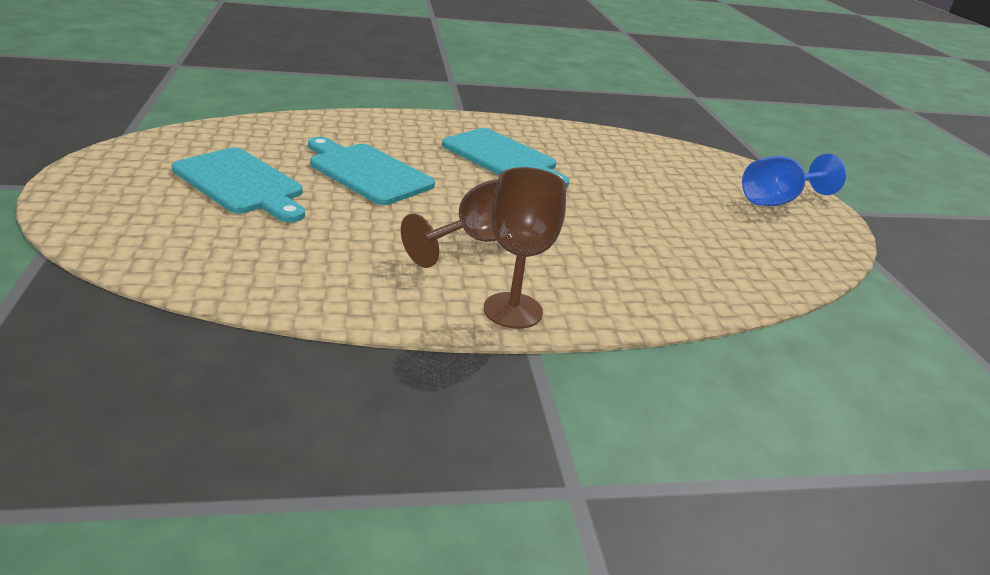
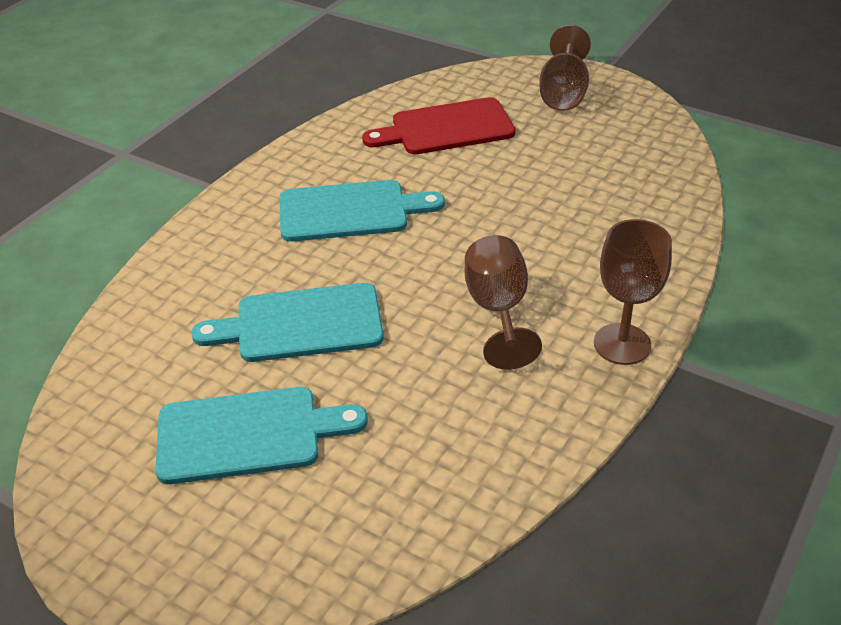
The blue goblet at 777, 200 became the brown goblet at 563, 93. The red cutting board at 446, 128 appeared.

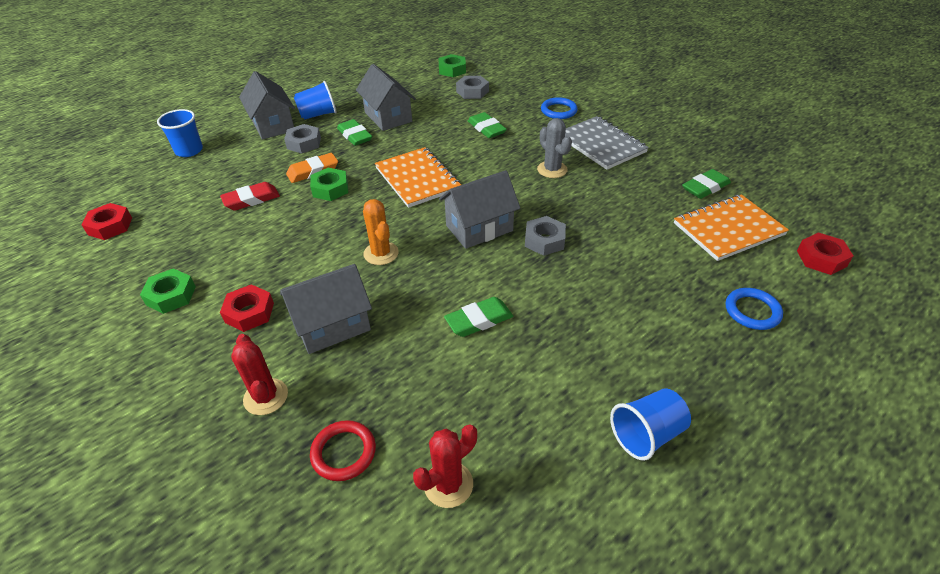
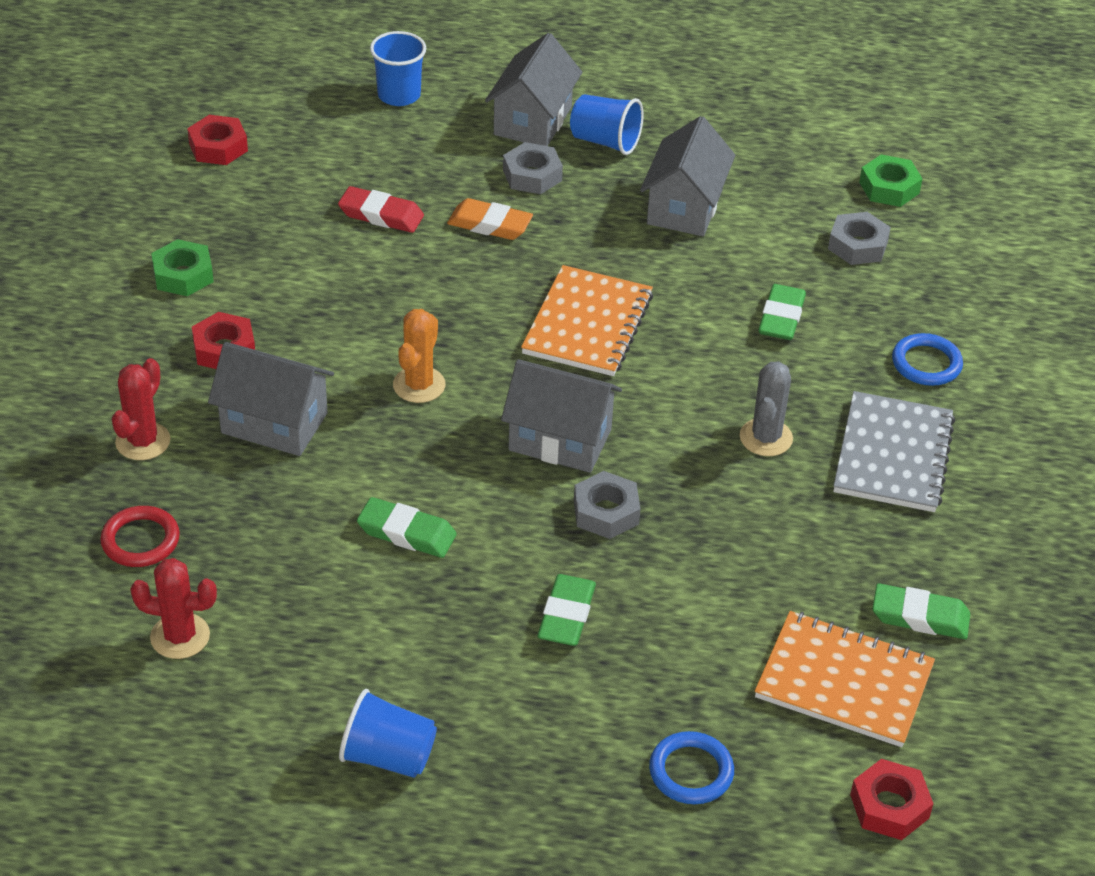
The green nut at 330, 189 disappeared. The green eraser moved from 355, 136 to 566, 615.

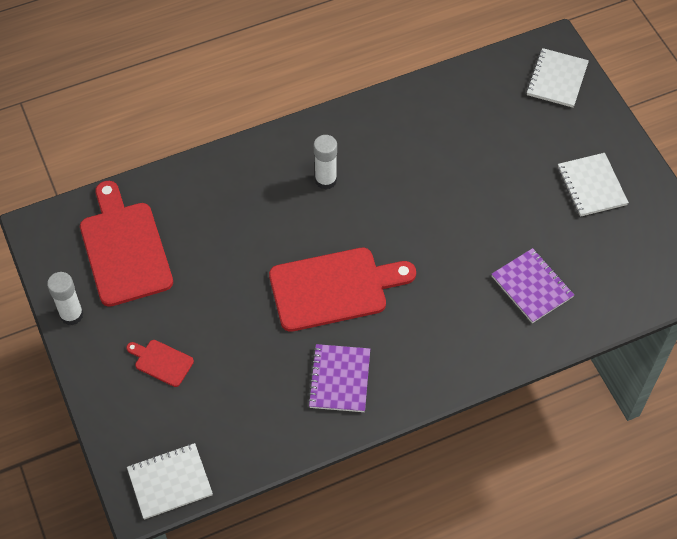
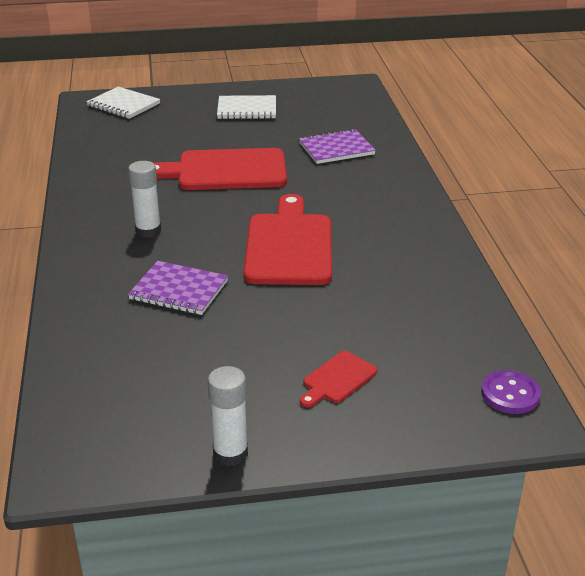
The red cutting board moved from 124, 249 to 225, 171. The white notebook at 170, 482 was replaced by the purple button at 510, 394. The purple notebook moved from 339, 379 to 179, 290.

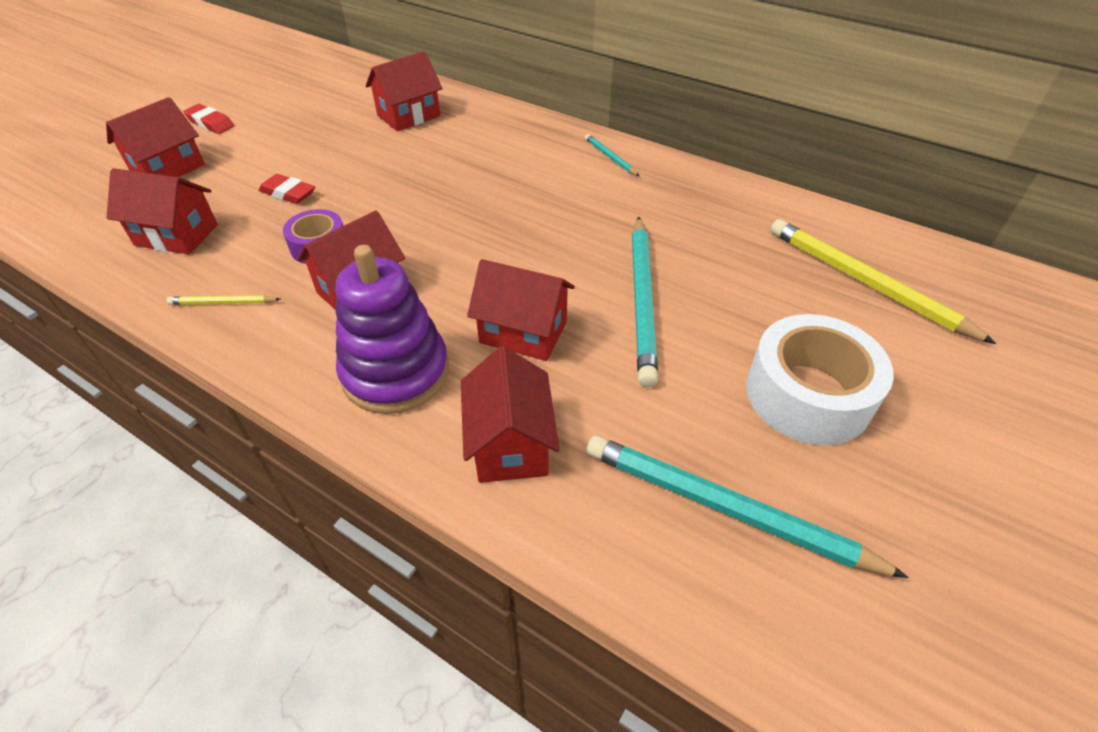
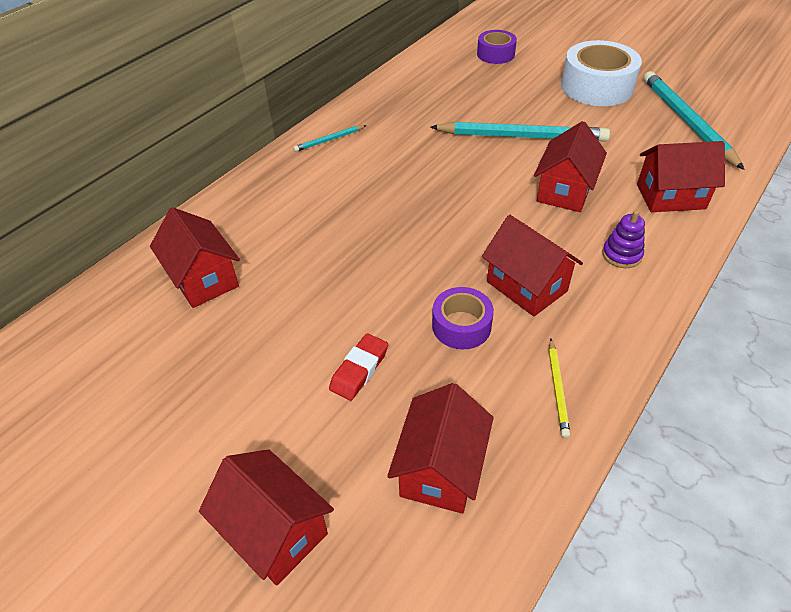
The red eraser at 210, 123 disappeared. The purple stacking toy at 395, 372 changed to 0.46 times the size. The turquoise pencil at 726, 508 turned 135 degrees clockwise. The yellow pencil at 866, 283 was replaced by the purple tape at 495, 54.

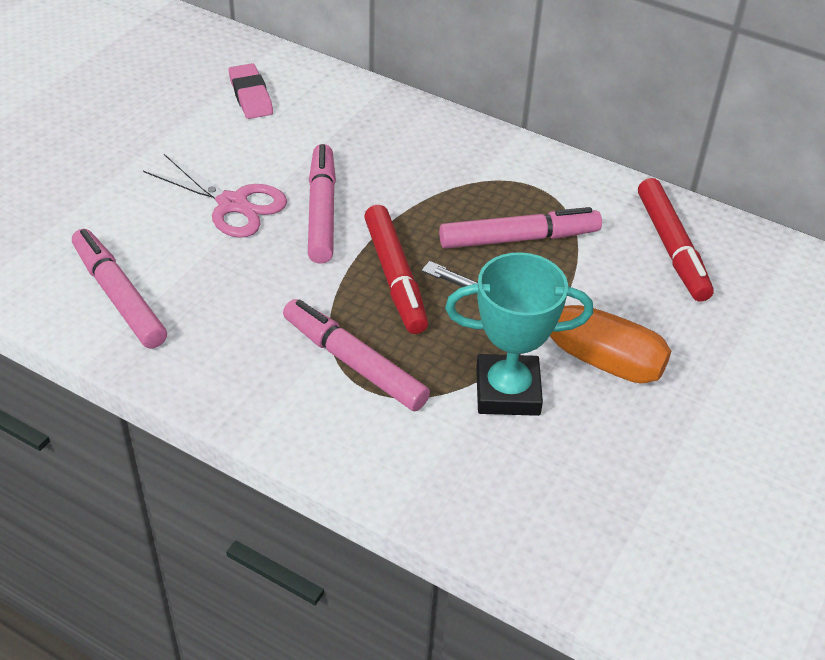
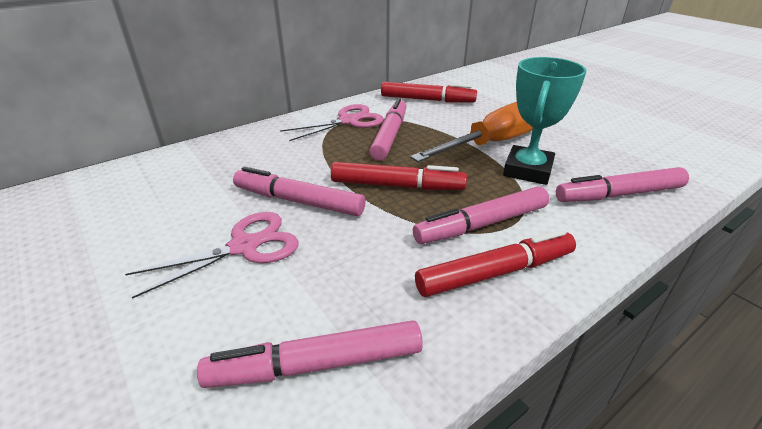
The pink eraser at 250, 96 disappeared. The pink scissors at 348, 121 appeared. The red marker at 495, 273 appeared. The pink marker at 618, 194 appeared.

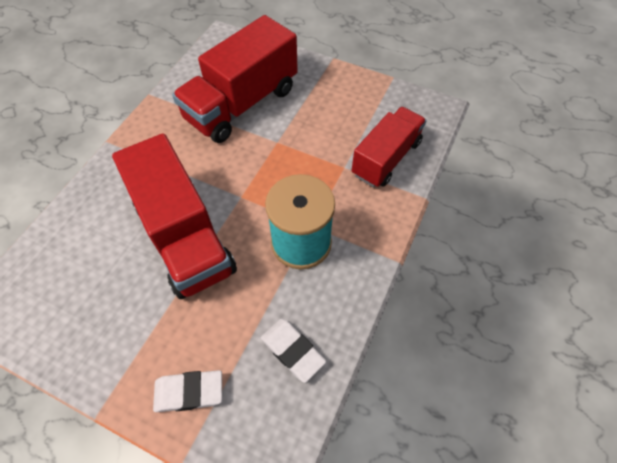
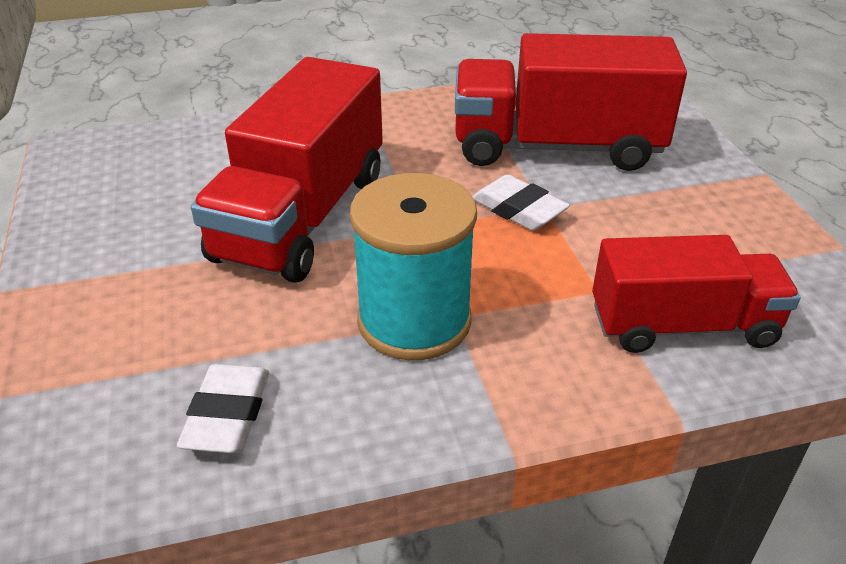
The white eraser moved from 189, 392 to 518, 209.

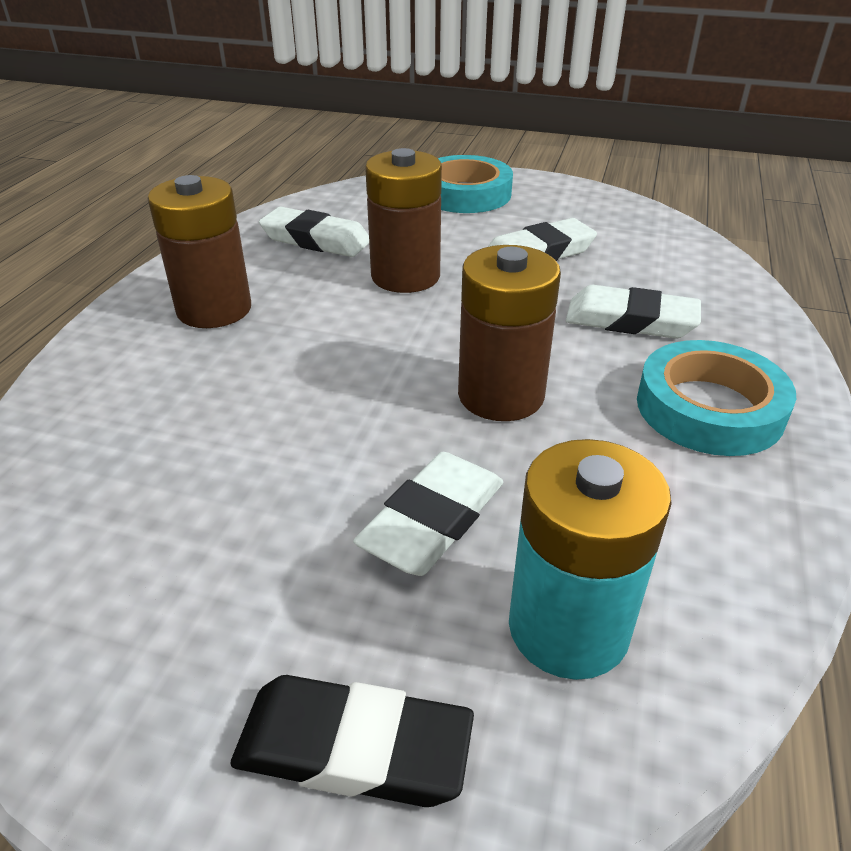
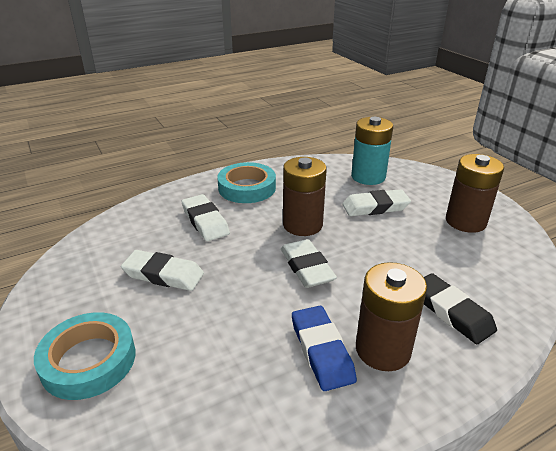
The black eraser moved from 353, 748 to 451, 312. The white eraser moved from 315, 240 to 307, 267. The brown battery moved from 405, 276 to 465, 221. The blue eraser at 321, 350 appeared.

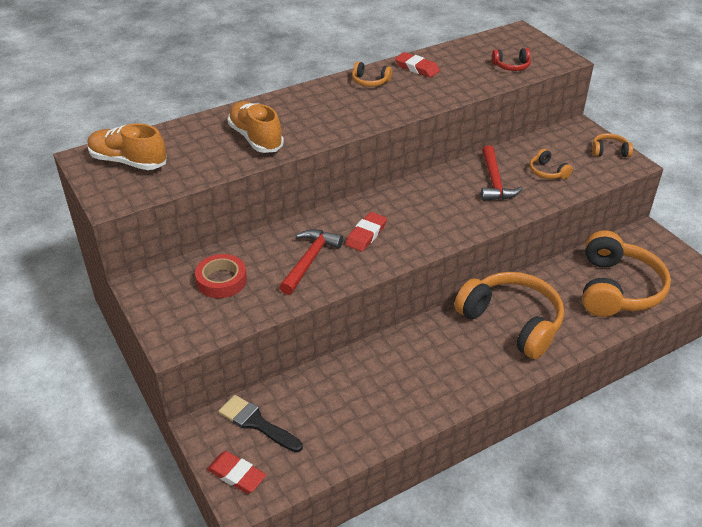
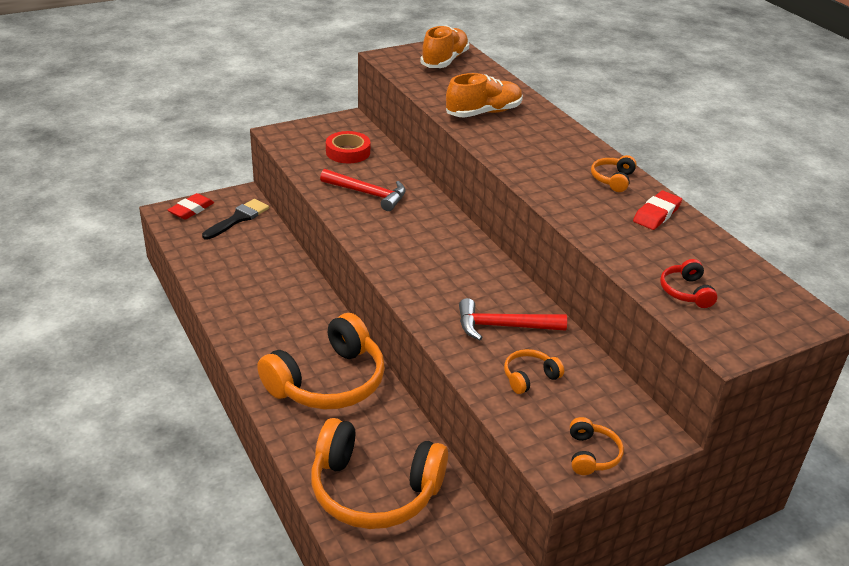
The red eraser at 366, 234 disappeared.

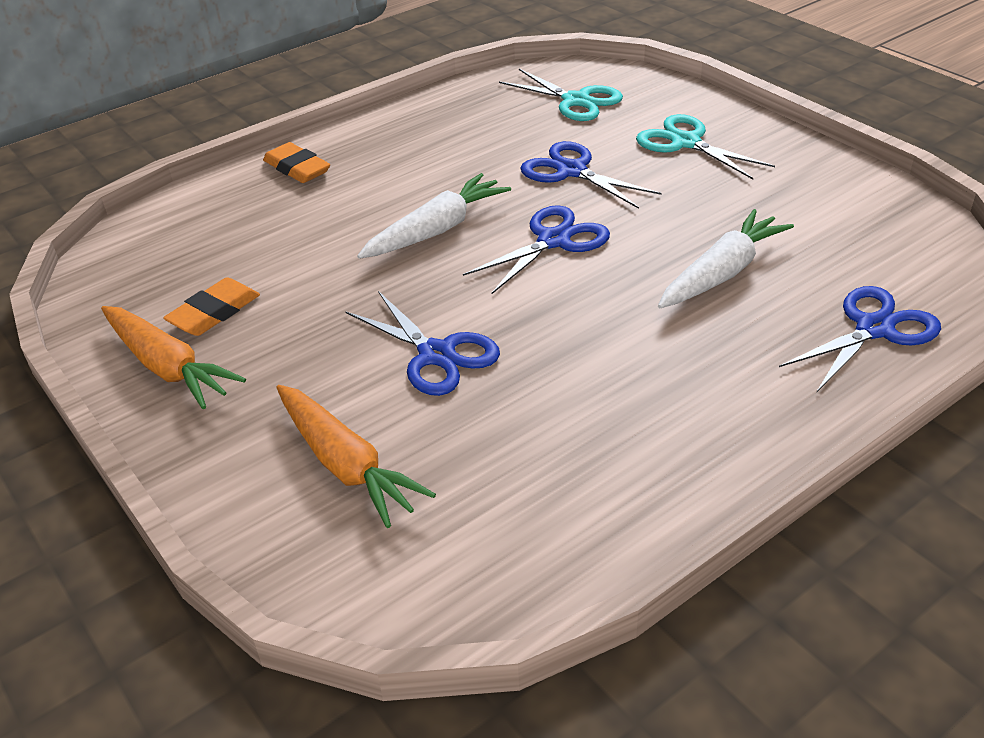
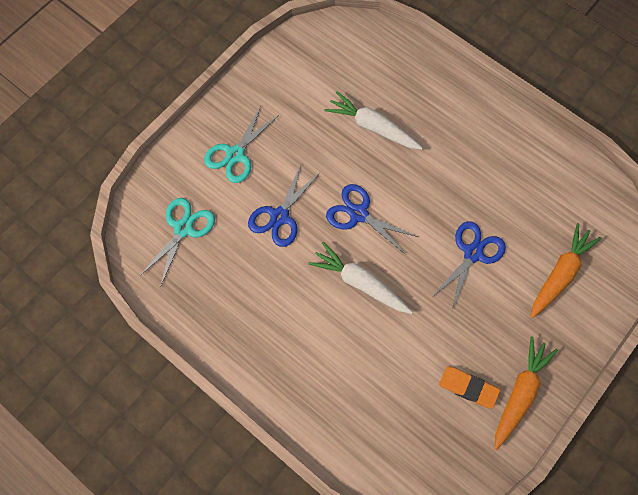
The orange eraser at 297, 168 disappeared. The blue scissors at 874, 329 disappeared.

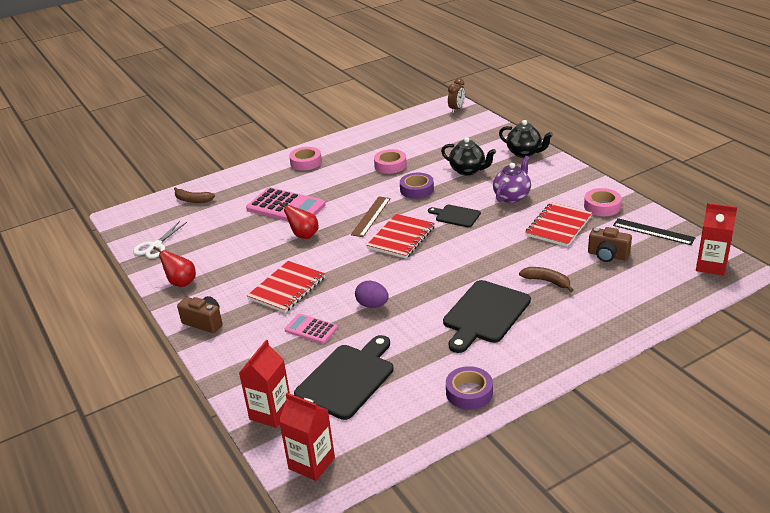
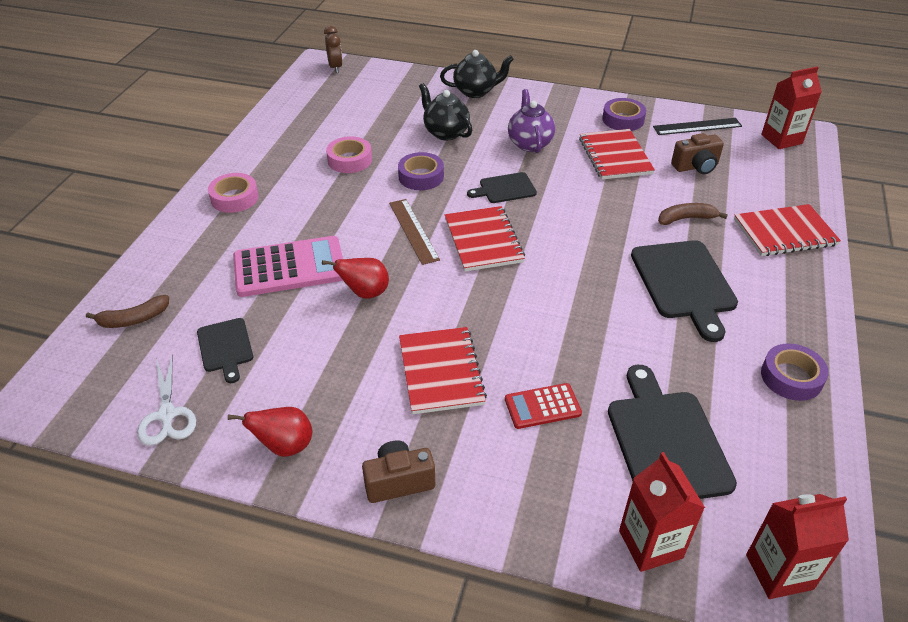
The pink calculator at 311, 329 became the red calculator at 542, 406. The purple egg at 372, 305 disappeared. The black teapot at 468, 170 turned 120 degrees counterclockwise. The pink tape at 602, 206 became the purple tape at 623, 119. The black cutting board at 225, 347 appeared. The red notebook at 784, 232 appeared.

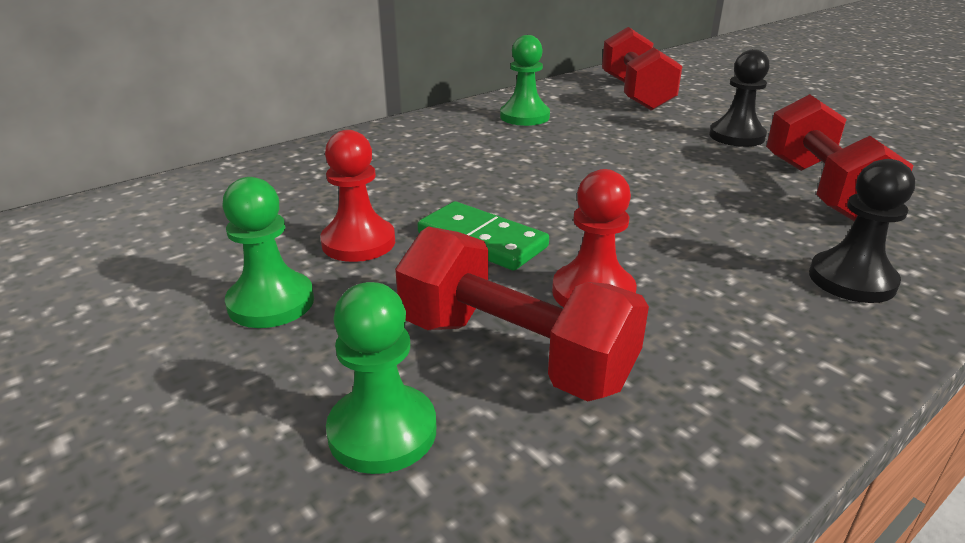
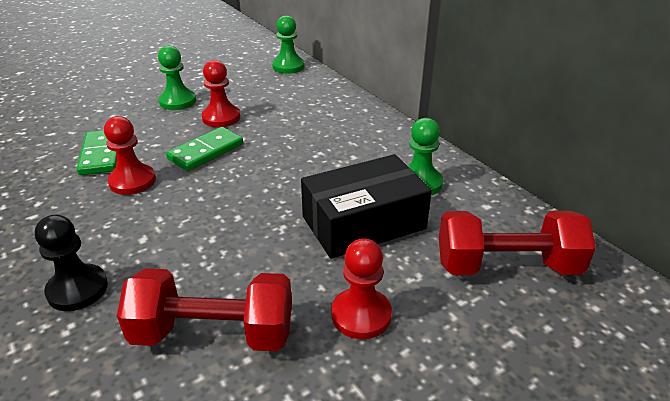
The green pawn moved from 382, 431 to 288, 67. The red dumbbell at 514, 353 was replaced by the green domino at 101, 155. The black pawn at 736, 136 became the red pawn at 361, 315. The black box at 363, 223 appeared.

